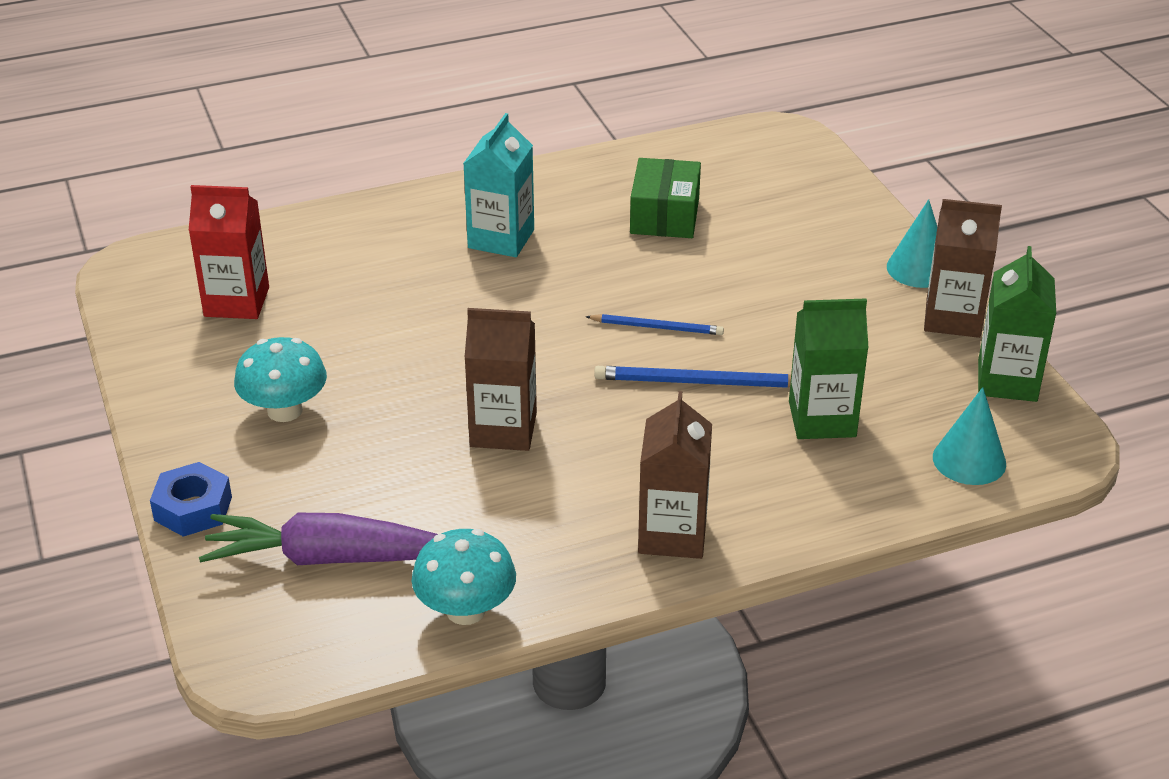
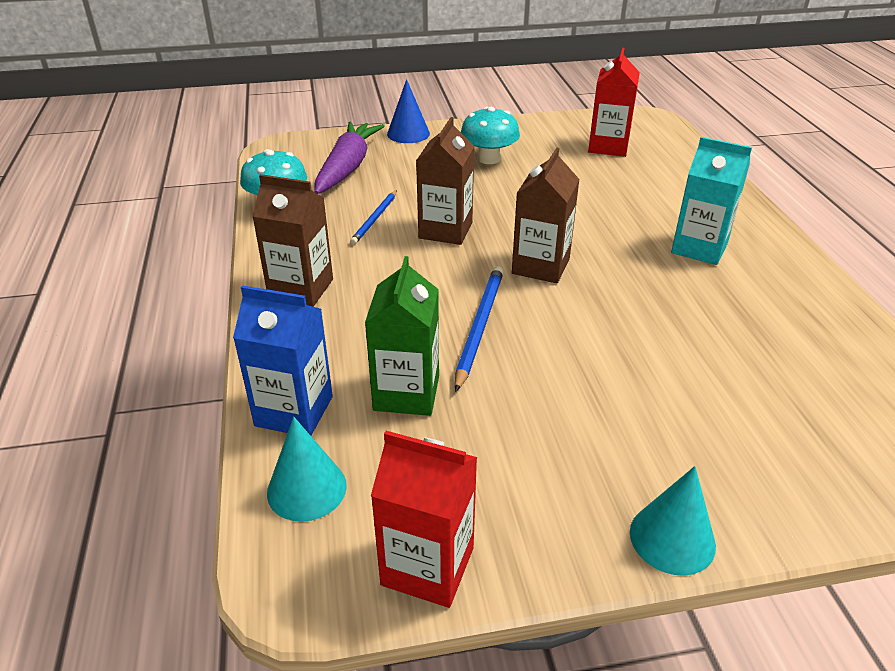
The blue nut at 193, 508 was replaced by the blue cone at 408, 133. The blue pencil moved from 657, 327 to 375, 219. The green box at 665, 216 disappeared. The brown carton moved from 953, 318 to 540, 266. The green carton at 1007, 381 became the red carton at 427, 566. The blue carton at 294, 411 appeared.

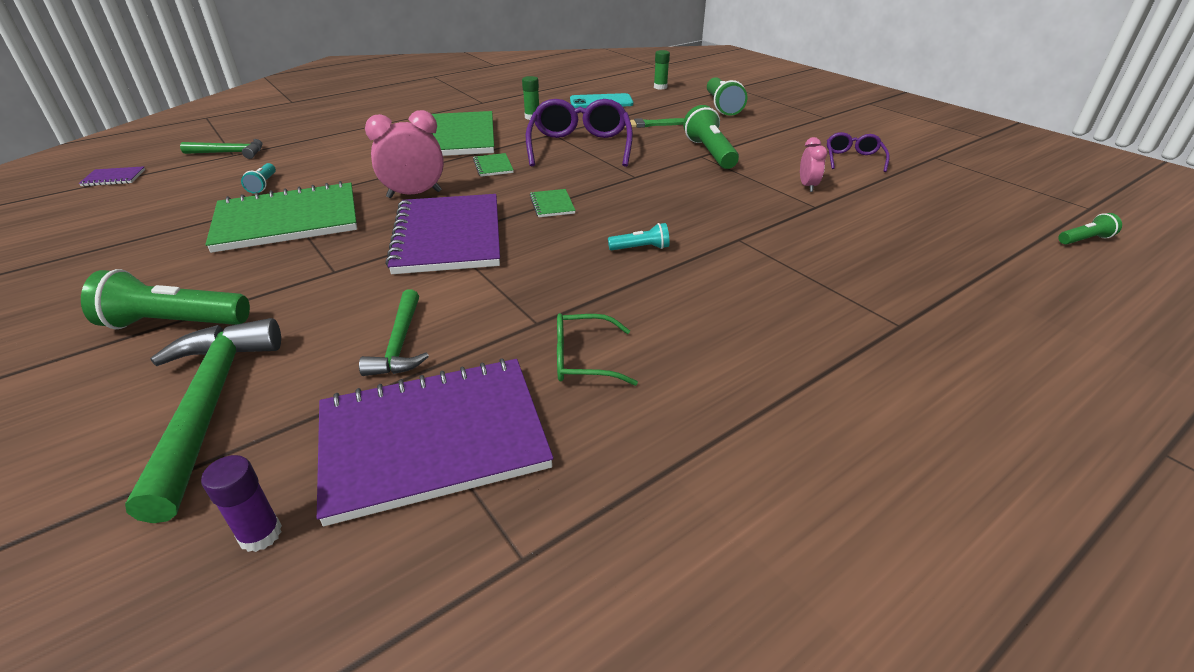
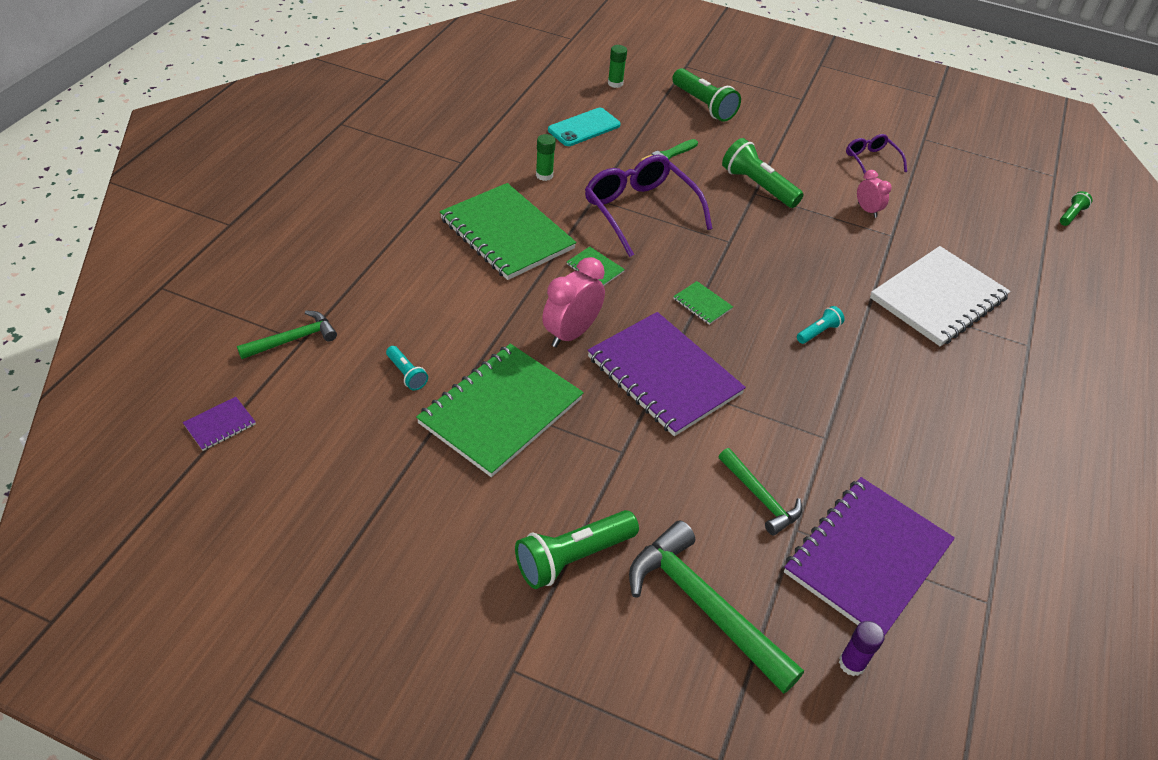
The green glasses at 583, 359 disappeared. The white notebook at 938, 298 appeared.

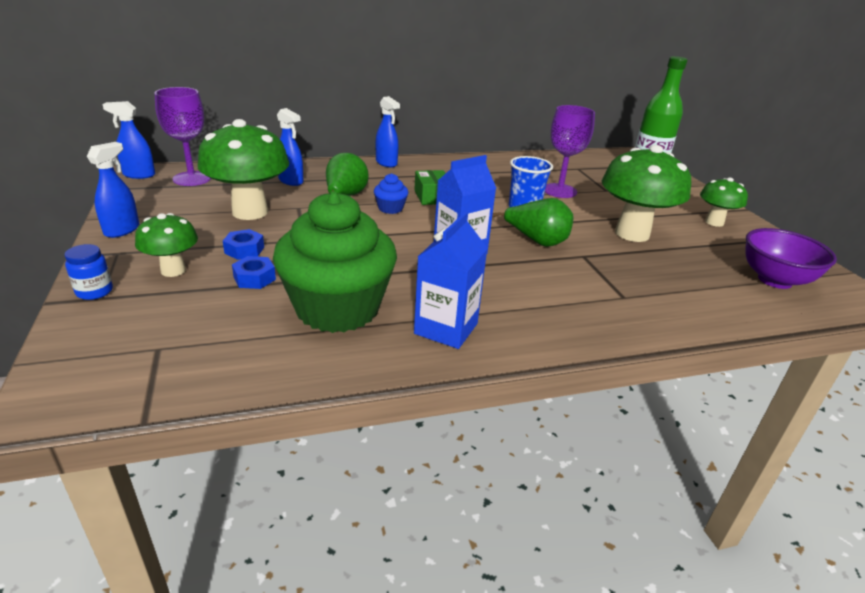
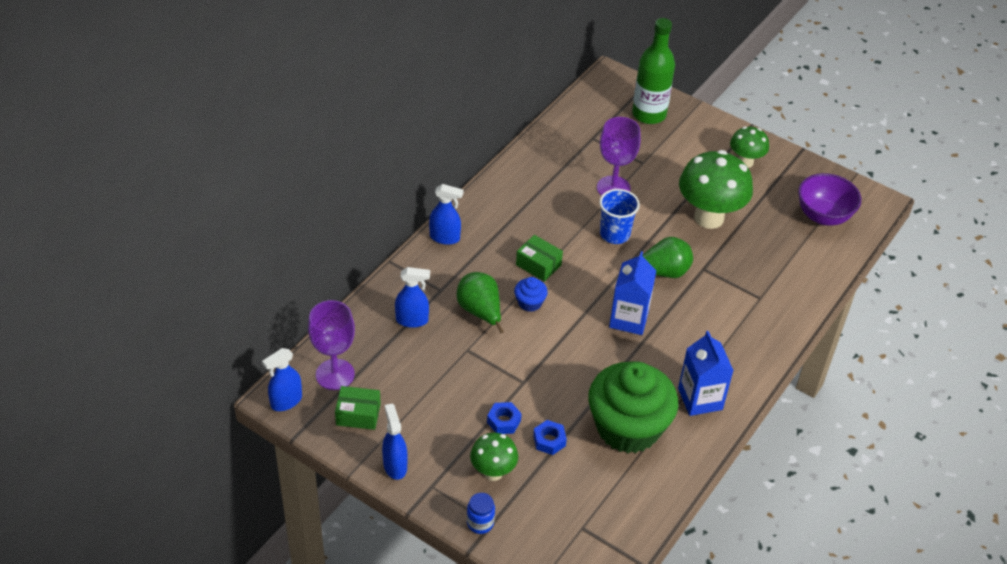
The green mushroom at 250, 212 disappeared. The green box at 358, 414 appeared.

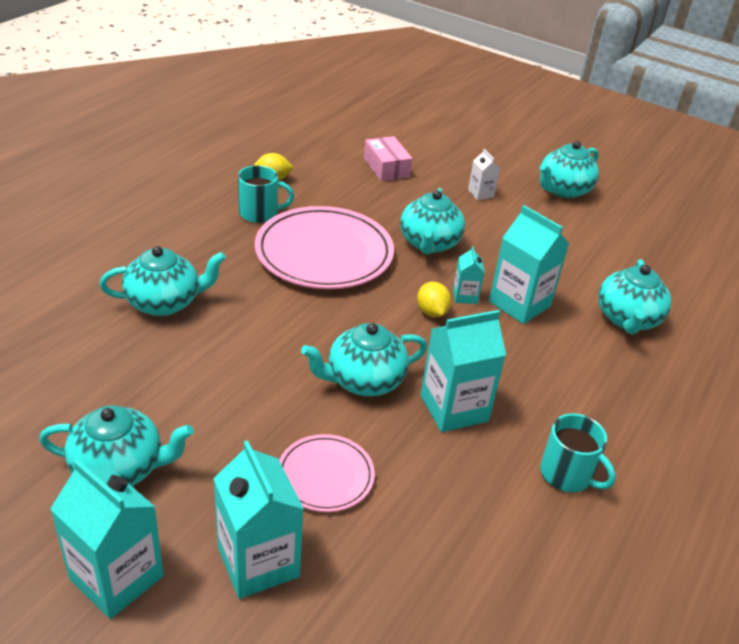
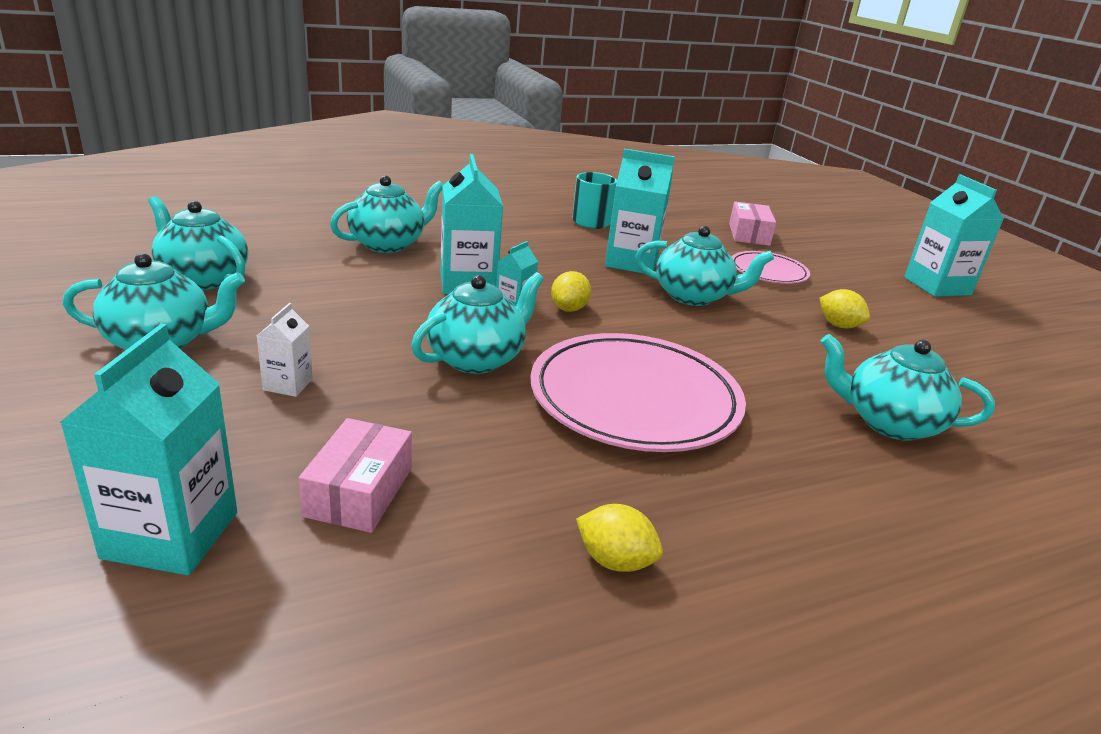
The turquoise teapot moved from 120, 468 to 203, 278. The turquoise carton moved from 258, 562 to 171, 535. The turquoise mug at 260, 213 disappeared. The pink box at 749, 234 appeared. The yellow lemon at 839, 325 appeared.

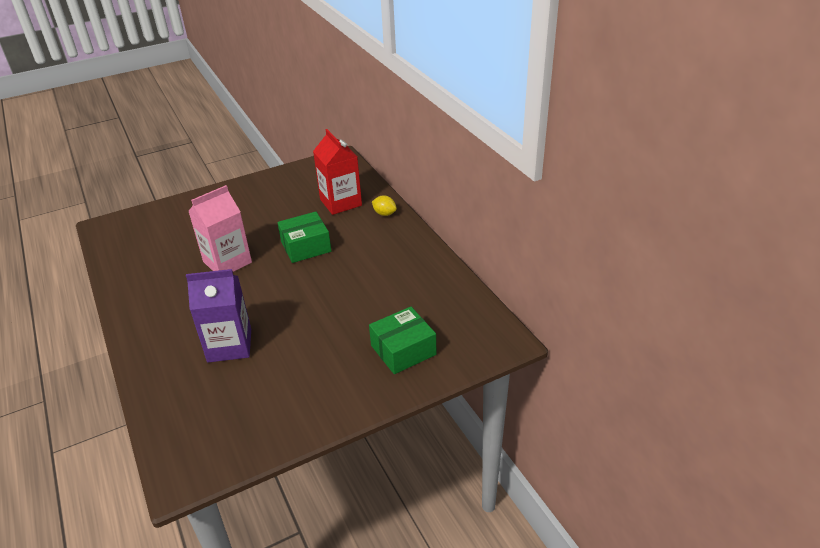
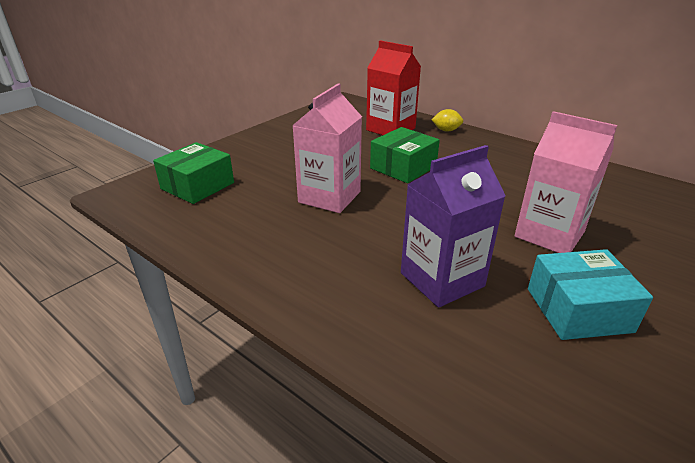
The green box moved from 403, 350 to 197, 186. The pink carton at 549, 234 appeared. The turquoise box at 578, 310 appeared.

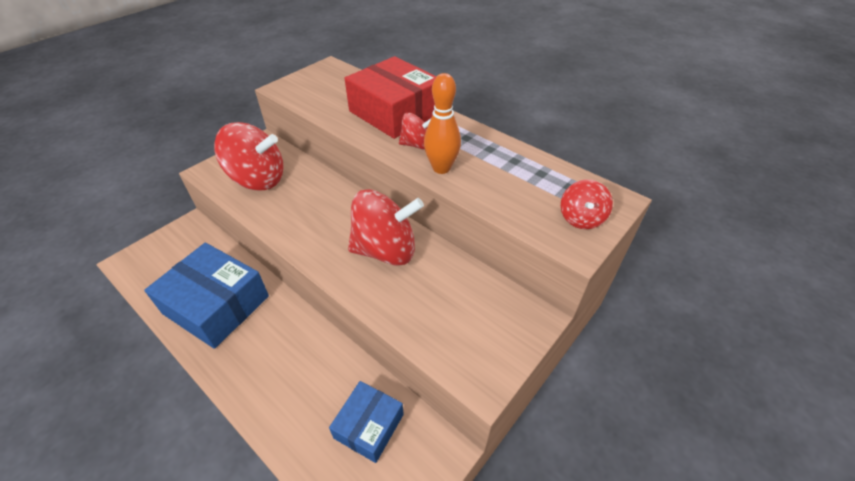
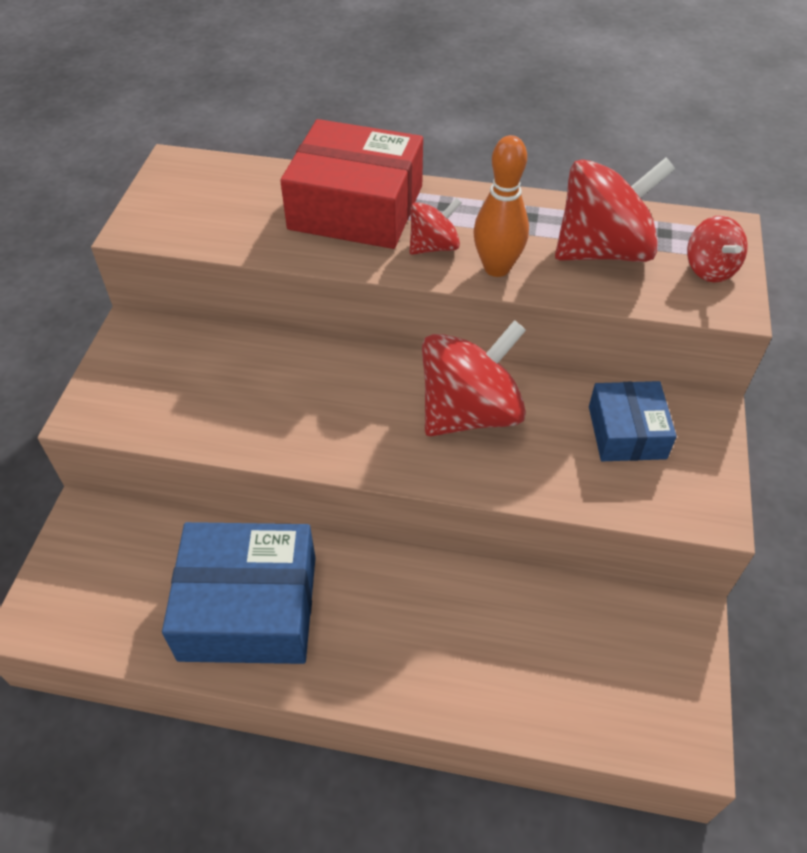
The red spinning top moved from 258, 179 to 603, 250. The blue box moved from 369, 426 to 626, 432.

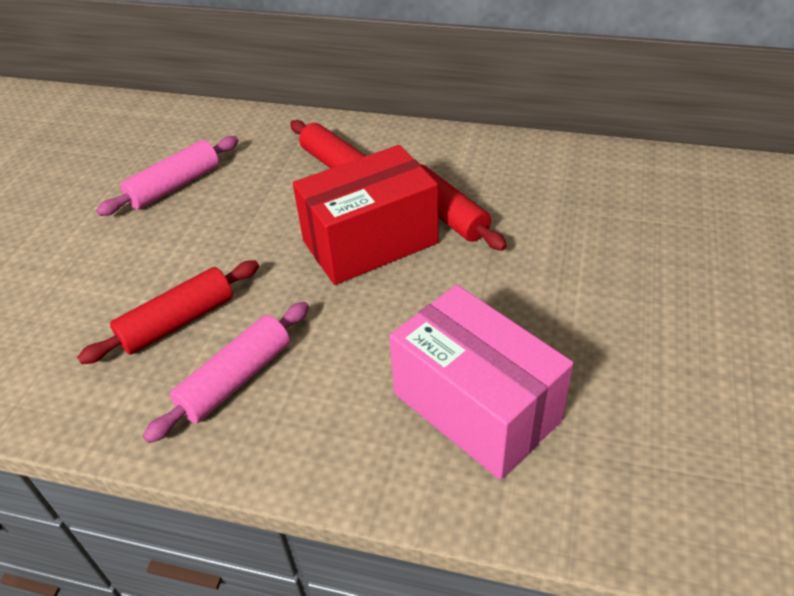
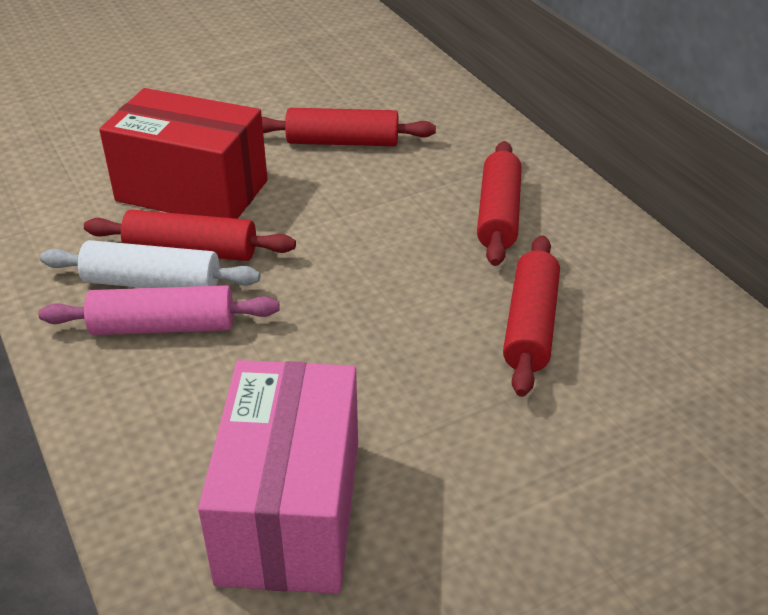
The pink rolling pin at 175, 186 became the red rolling pin at 343, 142. The red box moved from 370, 242 to 192, 191. The white rolling pin at 152, 283 appeared.

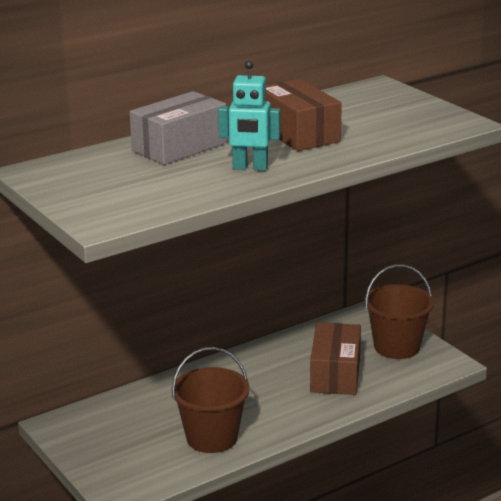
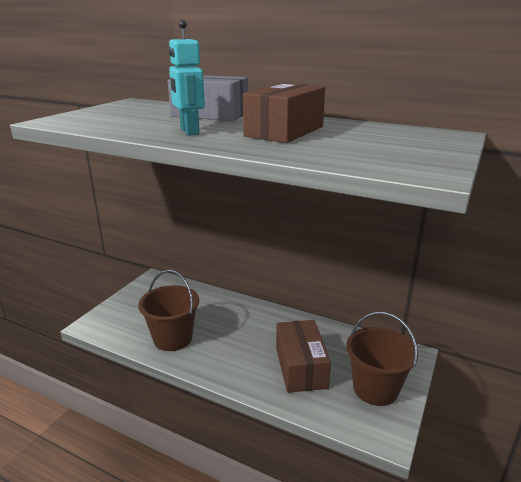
The brown box at 335, 374 turned 75 degrees counterclockwise.

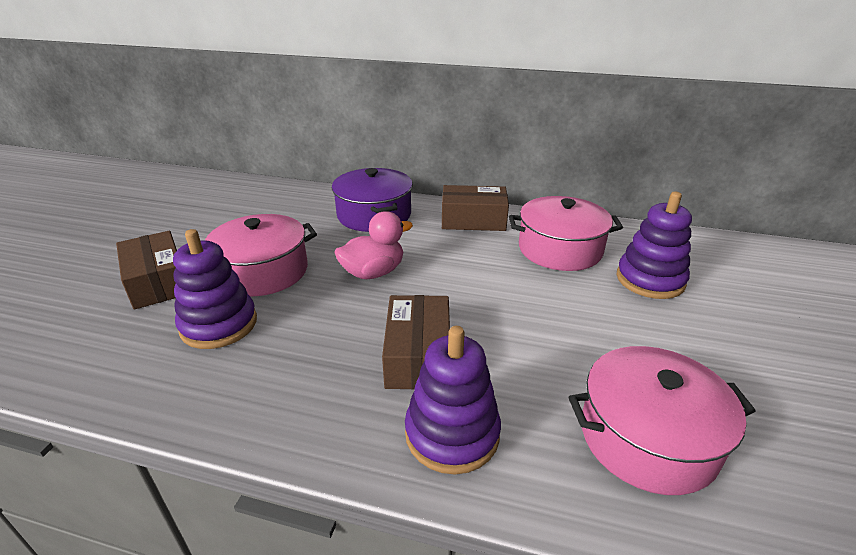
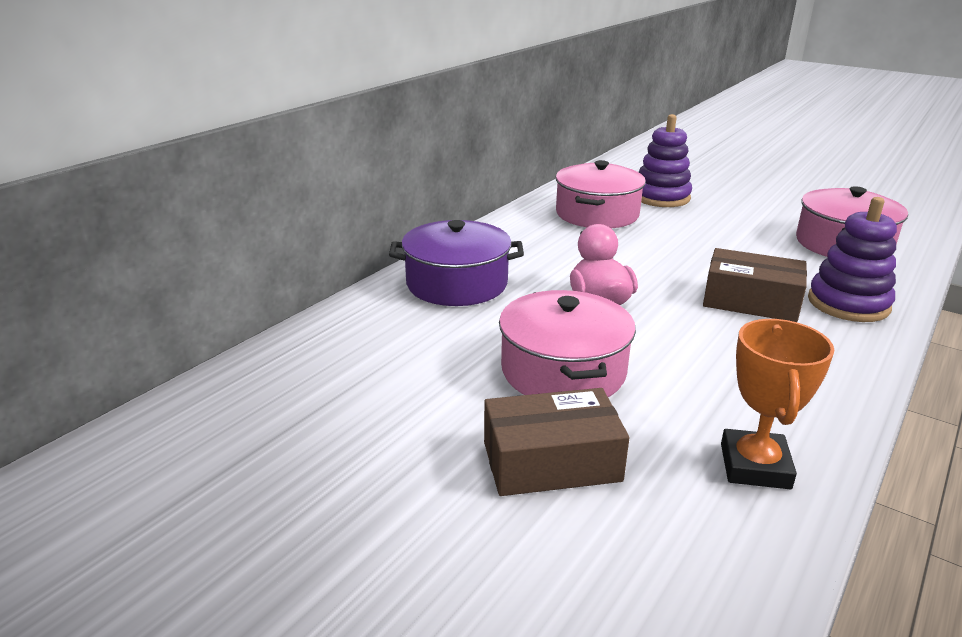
The purple stacking toy at 219, 324 disappeared. The brown box at 473, 220 disappeared. The orange trophy at 755, 466 appeared.

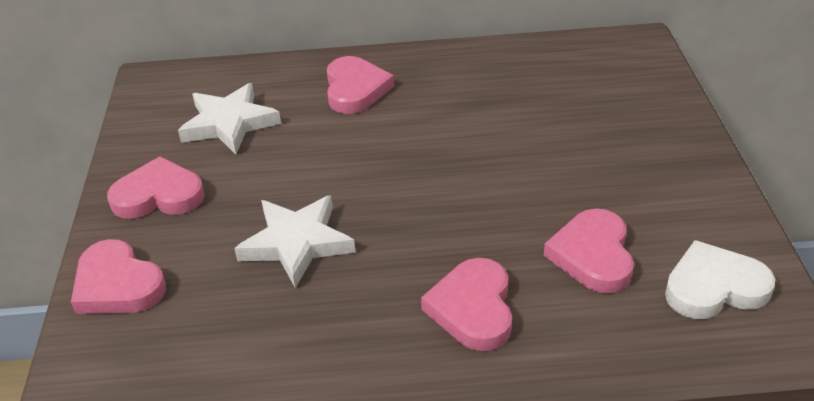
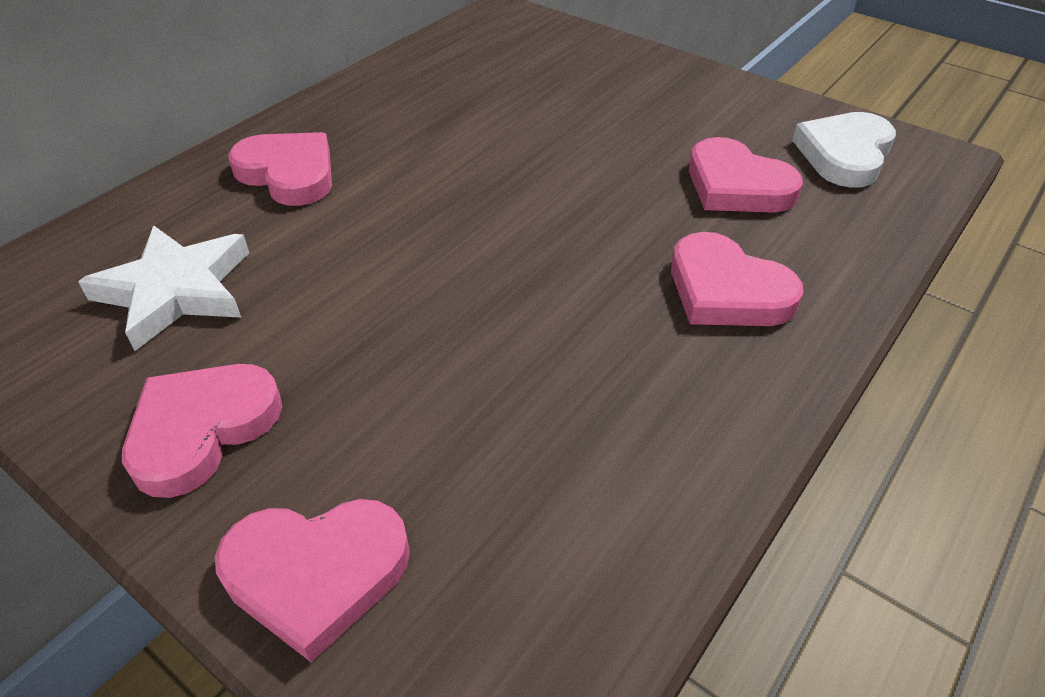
The white star at 297, 243 disappeared.

